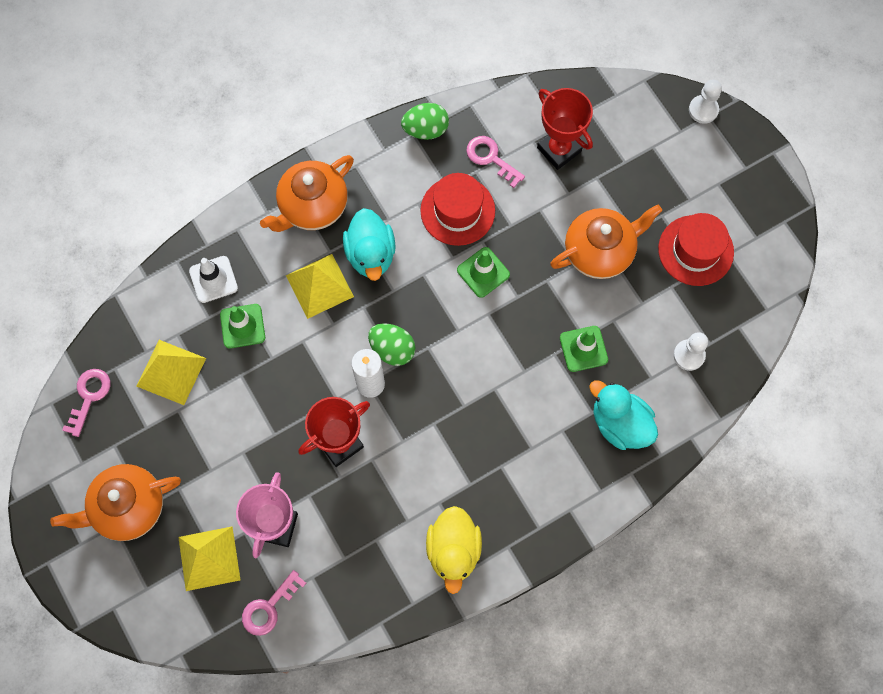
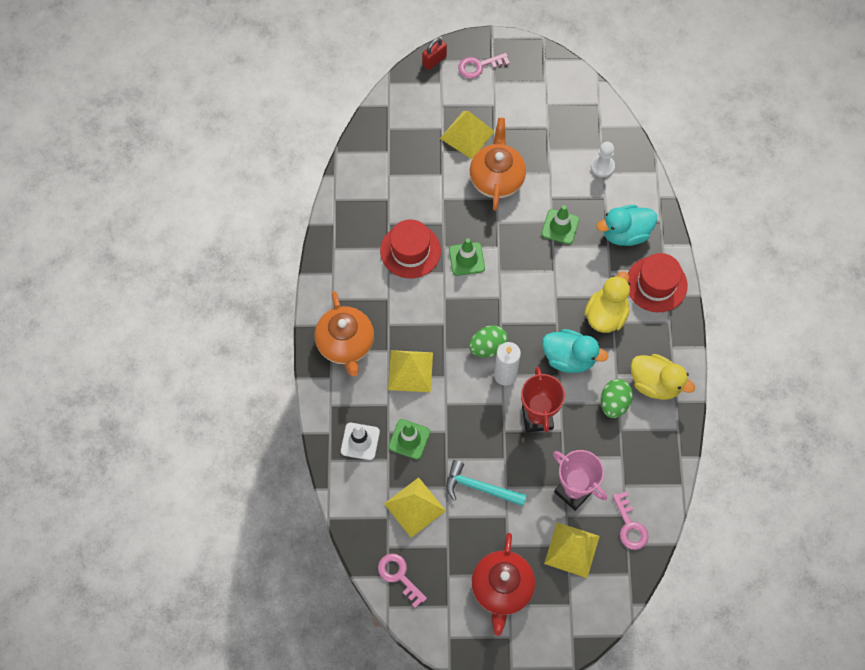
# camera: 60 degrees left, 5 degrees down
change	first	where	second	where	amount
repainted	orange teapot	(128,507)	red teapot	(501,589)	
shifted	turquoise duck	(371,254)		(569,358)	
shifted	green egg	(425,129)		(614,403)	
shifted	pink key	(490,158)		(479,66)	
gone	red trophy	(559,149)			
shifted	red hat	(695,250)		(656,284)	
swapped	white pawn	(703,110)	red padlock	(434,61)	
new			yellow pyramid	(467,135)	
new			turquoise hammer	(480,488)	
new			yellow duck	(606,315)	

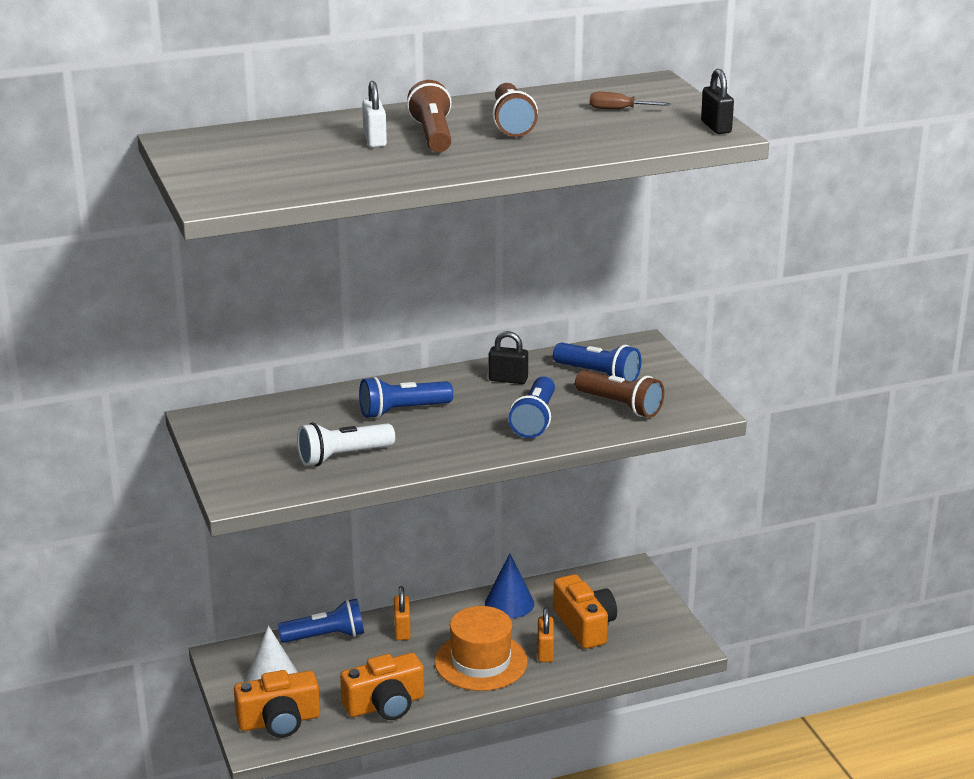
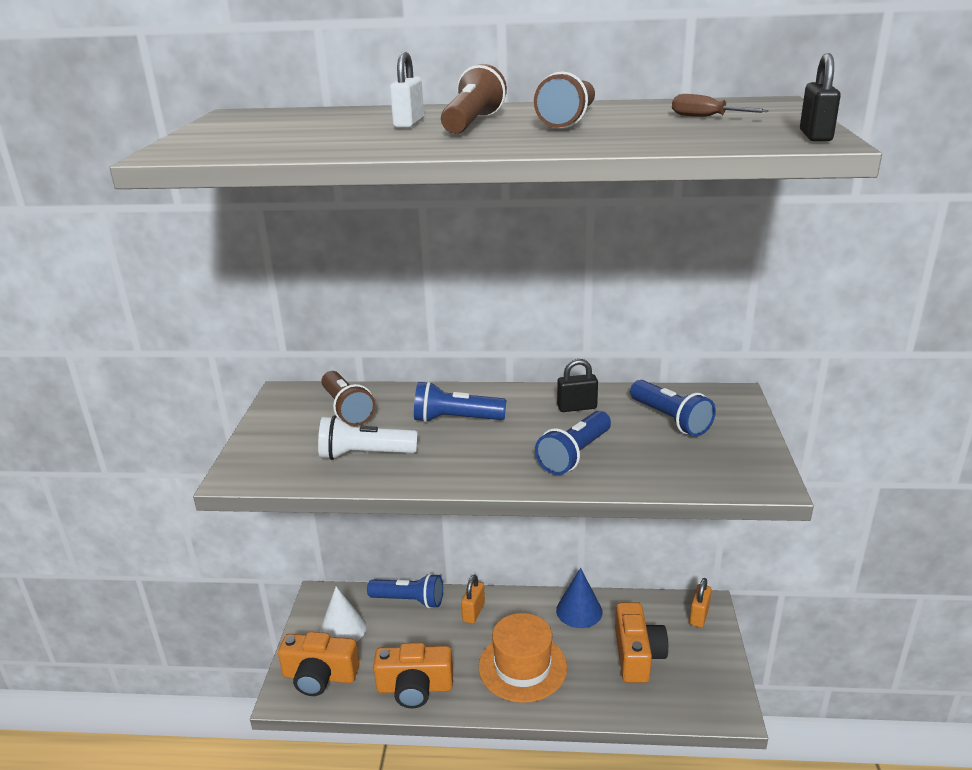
# camera: 25 degrees right, 0 degrees up
change	first	where	second	where	amount
rotated	black padlock	(508,379)		(577,407)	45 degrees counterclockwise
shifted	orange padlock	(545,652)		(699,616)	
shifted	brown flashlight	(620,405)		(347,409)	

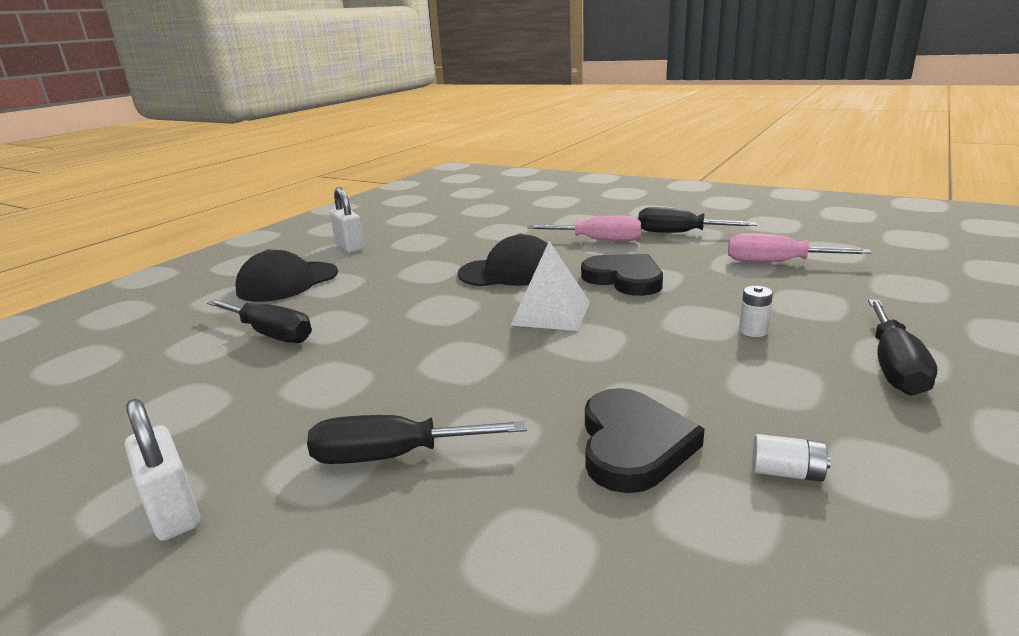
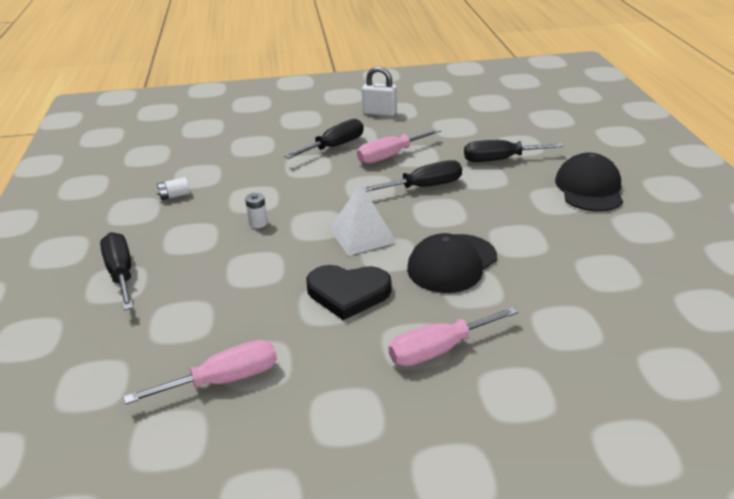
# camera: 140 degrees right, 10 degrees up
change	first	where	second	where	amount
gone	white padlock	(349,247)			
gone	black heart	(633,445)			
shifted	black screwdriver	(679,233)		(424,187)	
shifted	white battery	(753,331)		(258,223)	
new			pink screwdriver	(390,156)	

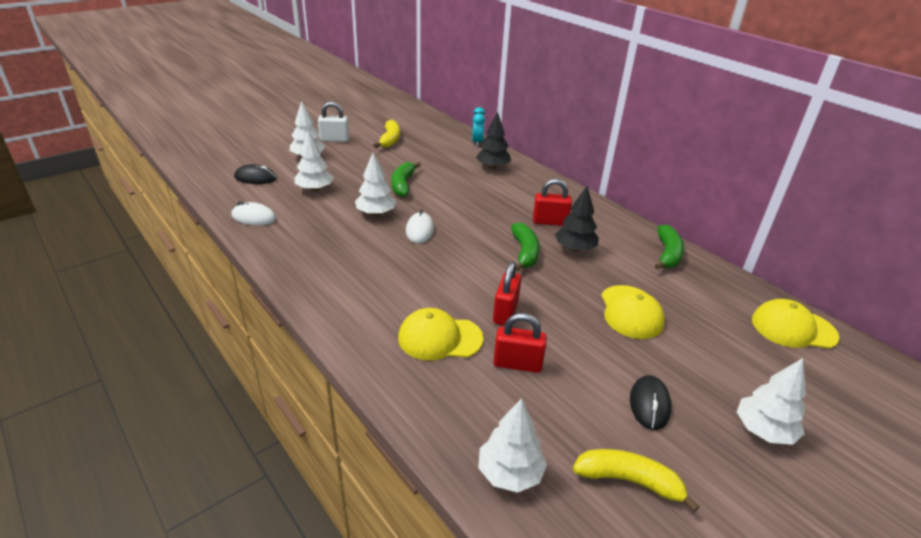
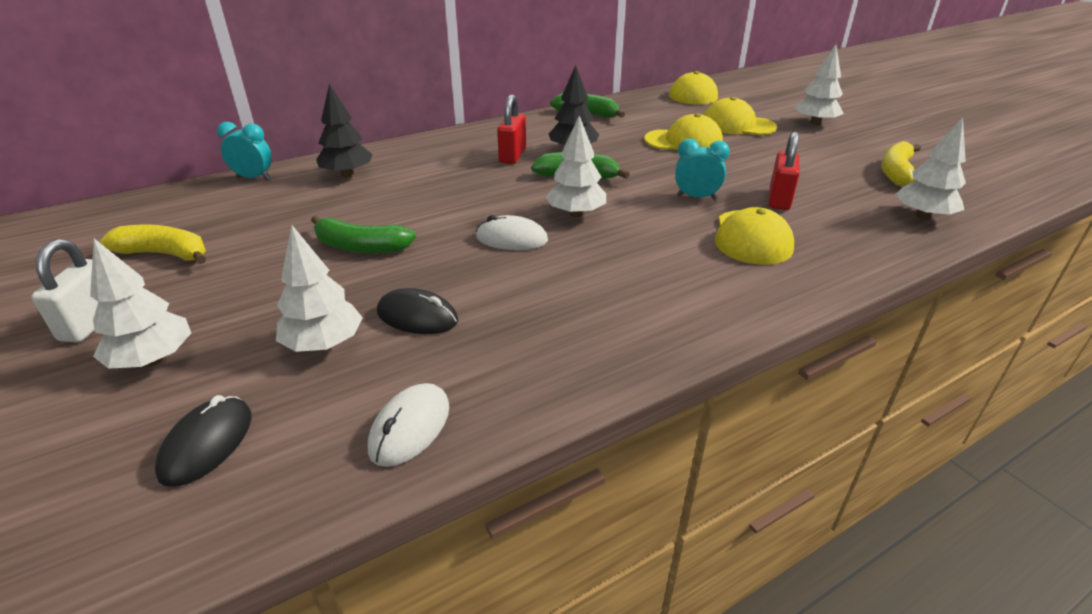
# camera: 80 degrees left, 0 degrees up
change	first	where	second	where	amount
shifted	white tree	(376,213)		(576,214)	
swapped	red padlock	(505,312)	turquoise clock	(696,197)	
shifted	black mouse	(649,404)		(417,317)	
new			yellow cap	(737,125)	

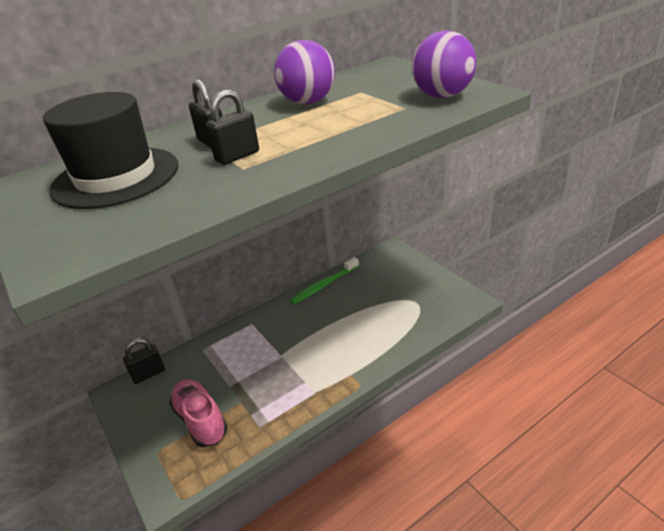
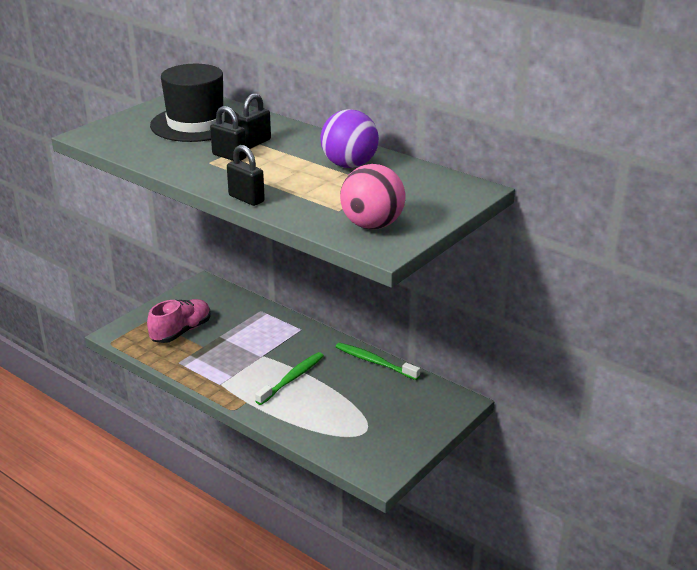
# camera: 70 degrees right, 5 degrees down
change	first	where	second	where	amount
shifted	black padlock	(148,374)		(246,199)	
repainted	purple ball	(442,96)	pink ball	(372,225)	
new			green toothbrush	(292,379)	

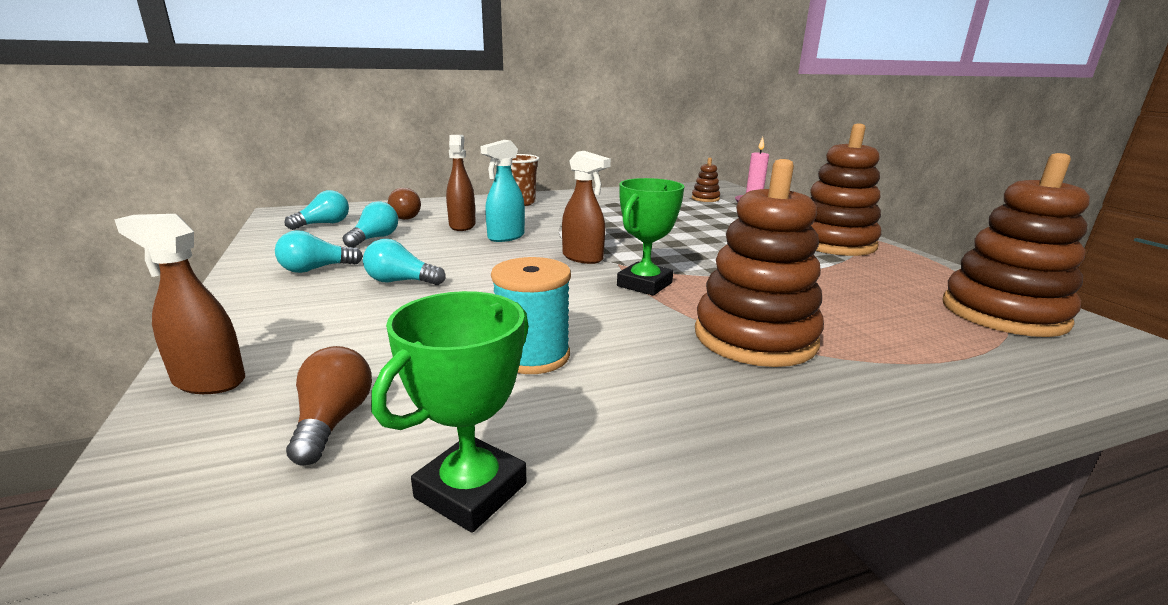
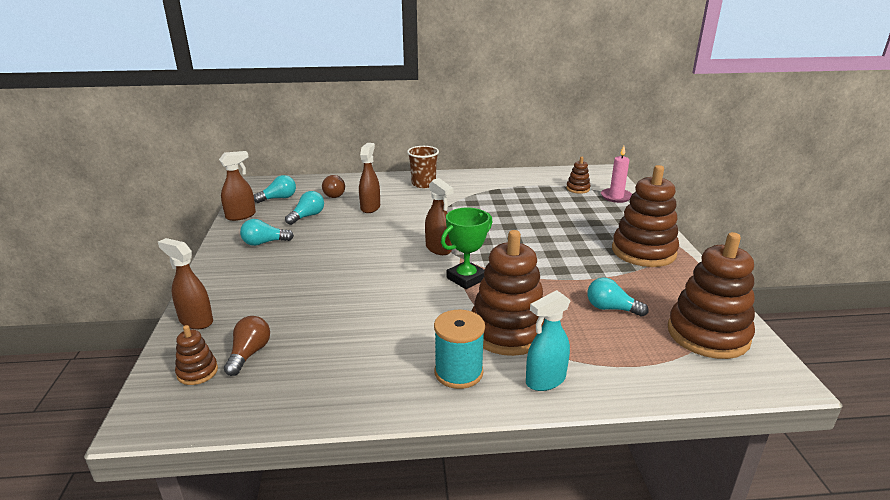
# camera: 15 degrees right, 5 degrees up
change	first	where	second	where	amount
shifted	turquoise light bulb	(401,281)		(611,309)	
gone	green trophy	(471,490)			
shifted	turquoise spray bottle	(506,237)		(545,380)	
shifted	turquoise spool	(532,355)		(458,372)	
new			brown stacking toy	(197,372)	
new			brown spray bottle	(241,216)	

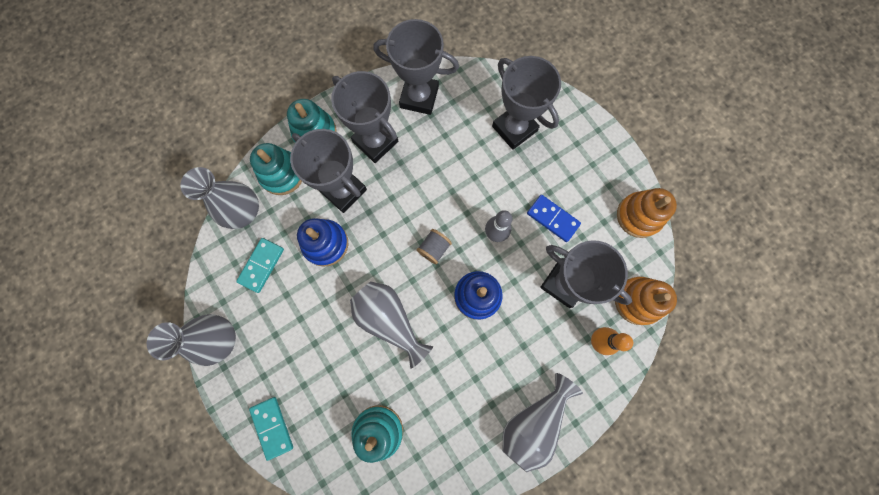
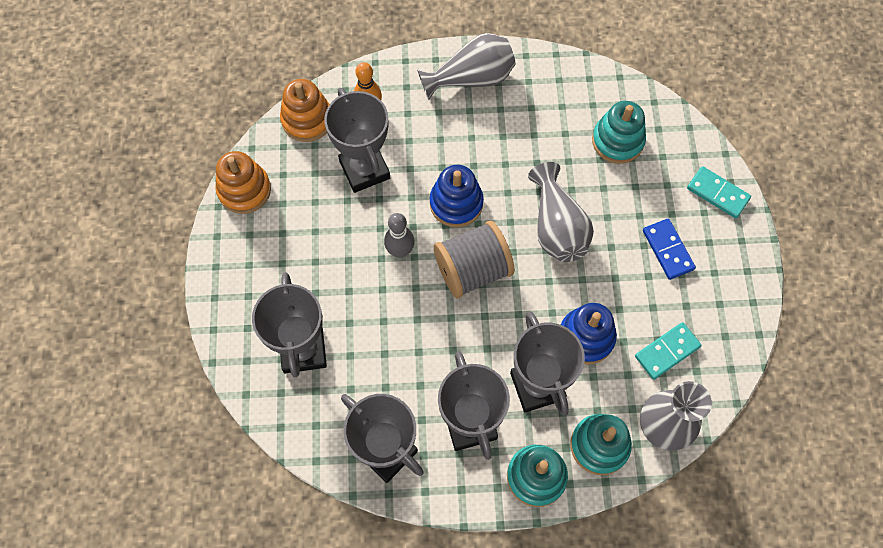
# camera: 150 degrees left, 10 degrees down
change	first	where	second	where	amount
gone	grey vase	(219,339)			
rotated	turquoise domino	(272,427)		(717,193)	60 degrees counterclockwise
scaled	grey spool	(434,249)		(472,270)	x1.98
shifted	blue domino	(553,219)		(667,250)	

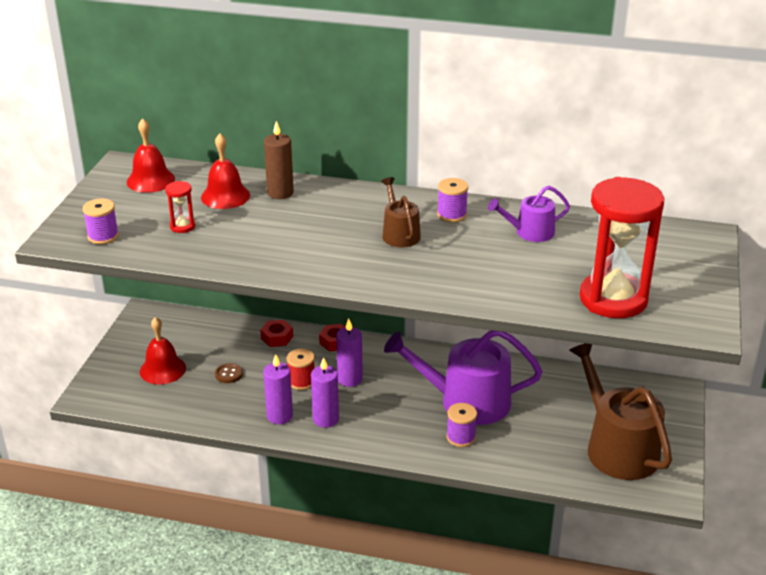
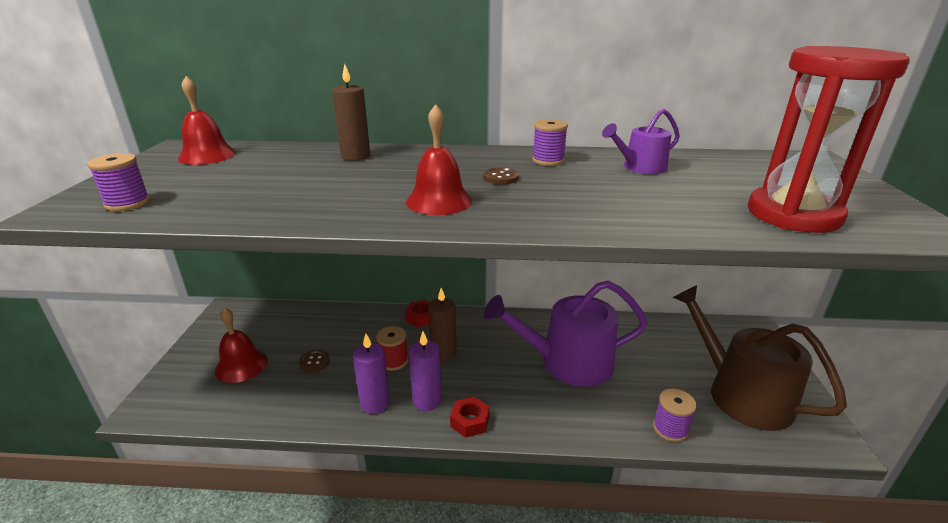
# camera: 10 degrees left, 5 degrees down
change	first	where	second	where	amount
gone	red hourglass	(182,226)			
shifted	red bell	(225,196)		(439,201)	
shifted	red nut	(277,337)		(470,421)	
repainted	purple candle	(350,379)	brown candle	(443,353)	
swapped	brown watering can	(399,234)	brown button	(500,177)	
shifted	purple spool	(461,437)		(670,429)	

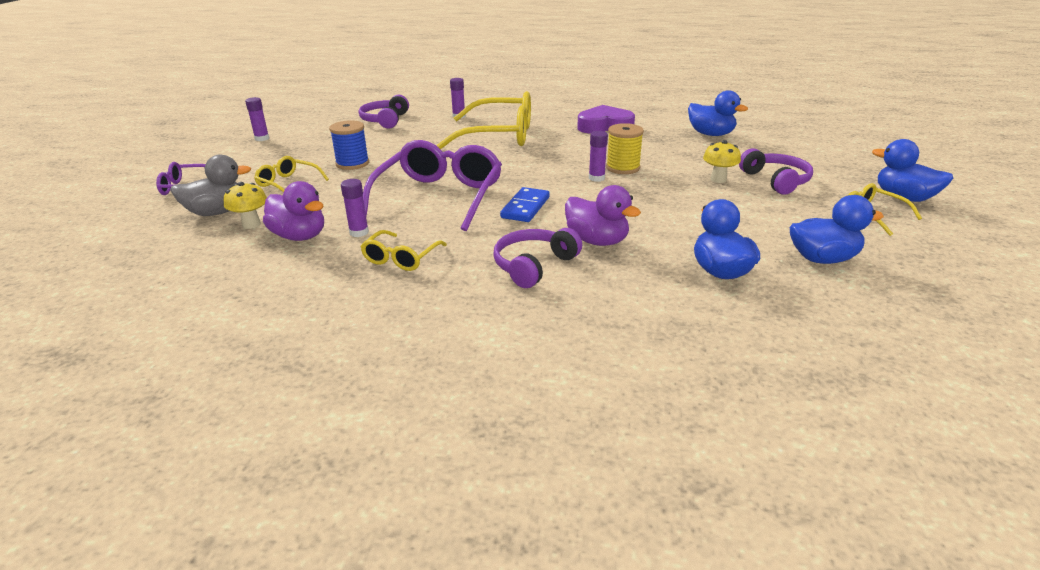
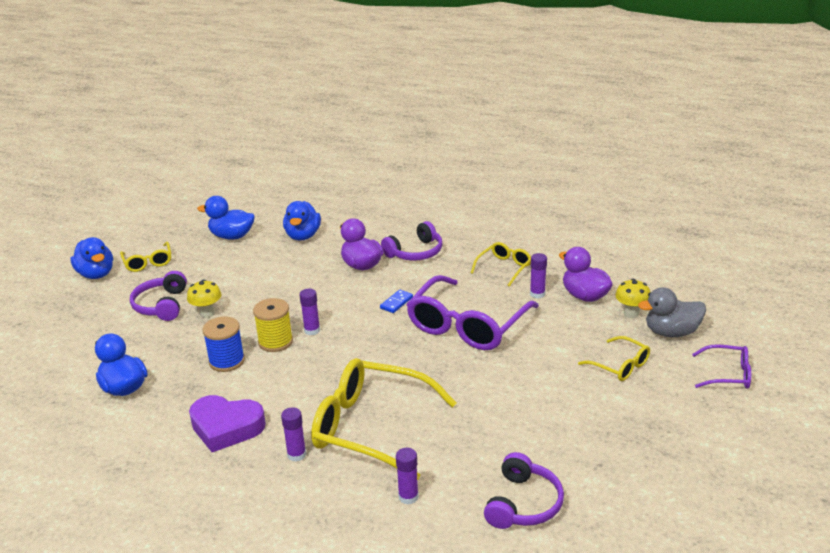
# camera: 165 degrees left, 0 degrees up
change	first	where	second	where	amount
shifted	purple glue stick	(262,138)		(296,455)	
shifted	blue spool	(352,163)		(227,361)	
scaled	blue domino	(525,207)		(396,303)	x0.64

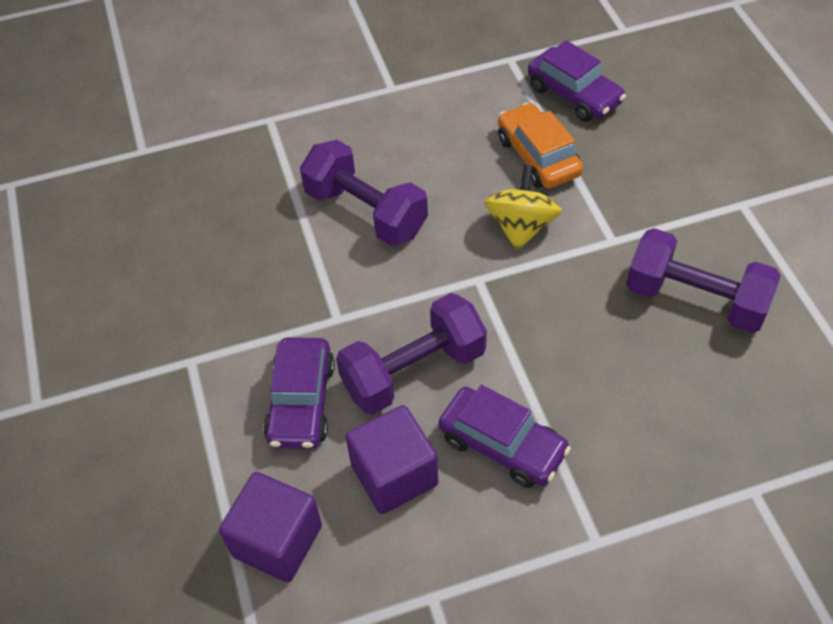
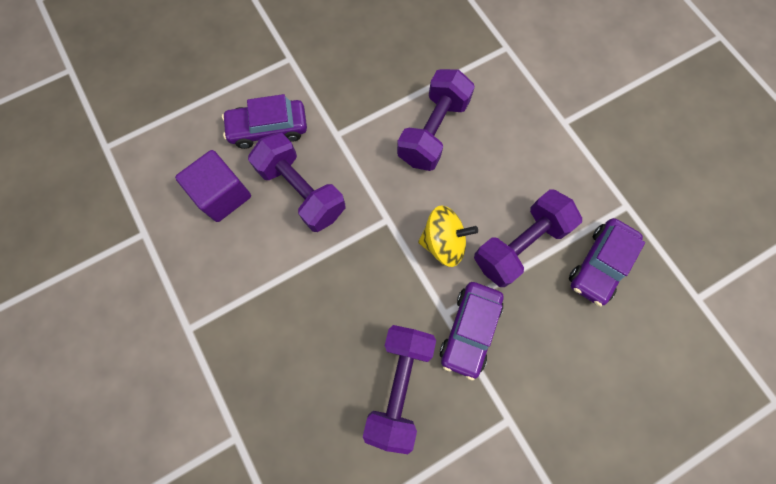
# camera: 75 degrees right, 20 degrees up
change	first	where	second	where	amount
gone	purple cube	(277,541)			
shifted	purple car	(502,445)		(469,330)	
swapped	orange car	(538,156)	purple dumbbell	(519,244)	

